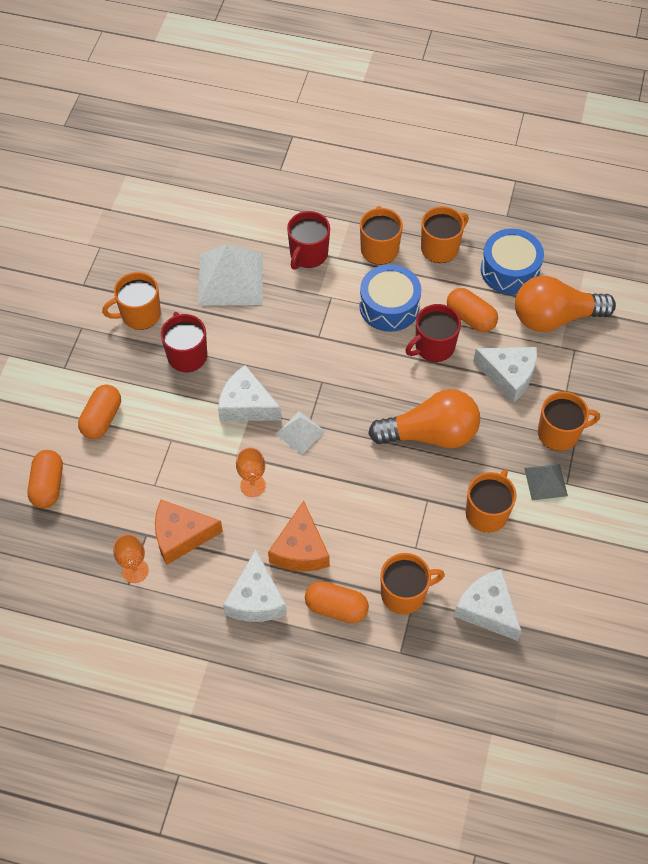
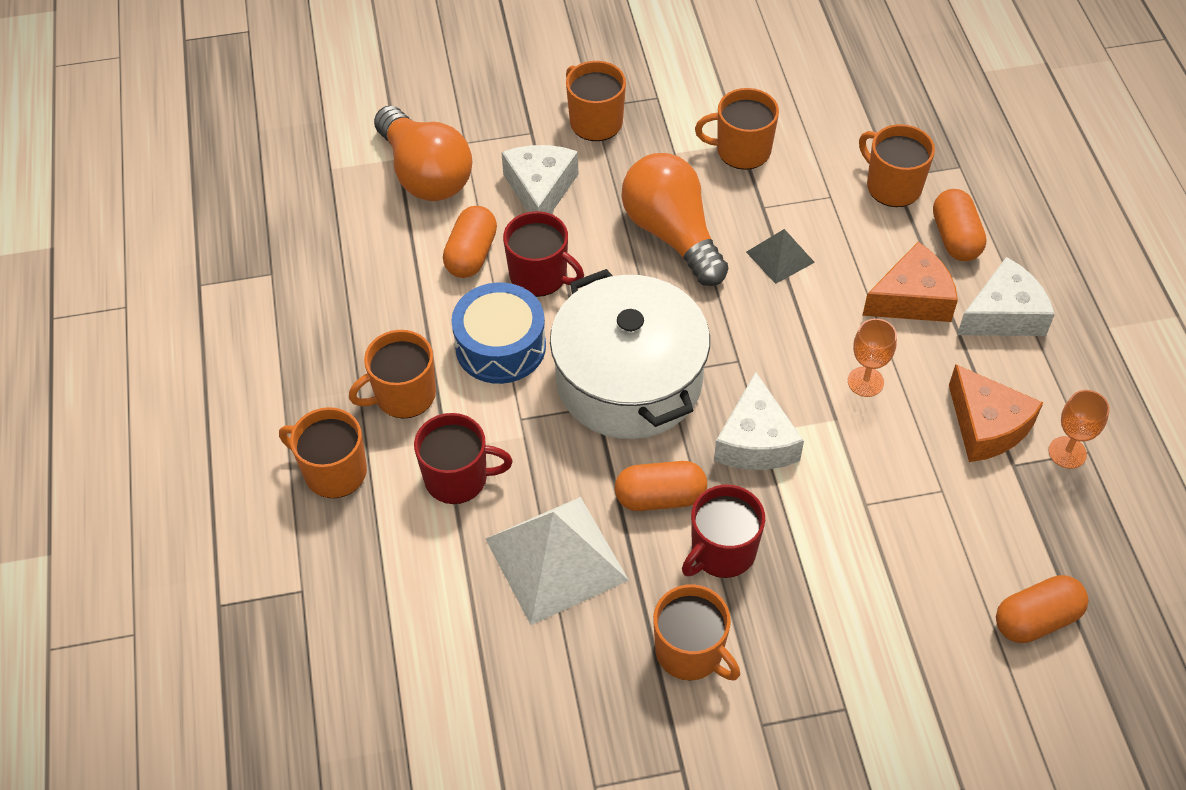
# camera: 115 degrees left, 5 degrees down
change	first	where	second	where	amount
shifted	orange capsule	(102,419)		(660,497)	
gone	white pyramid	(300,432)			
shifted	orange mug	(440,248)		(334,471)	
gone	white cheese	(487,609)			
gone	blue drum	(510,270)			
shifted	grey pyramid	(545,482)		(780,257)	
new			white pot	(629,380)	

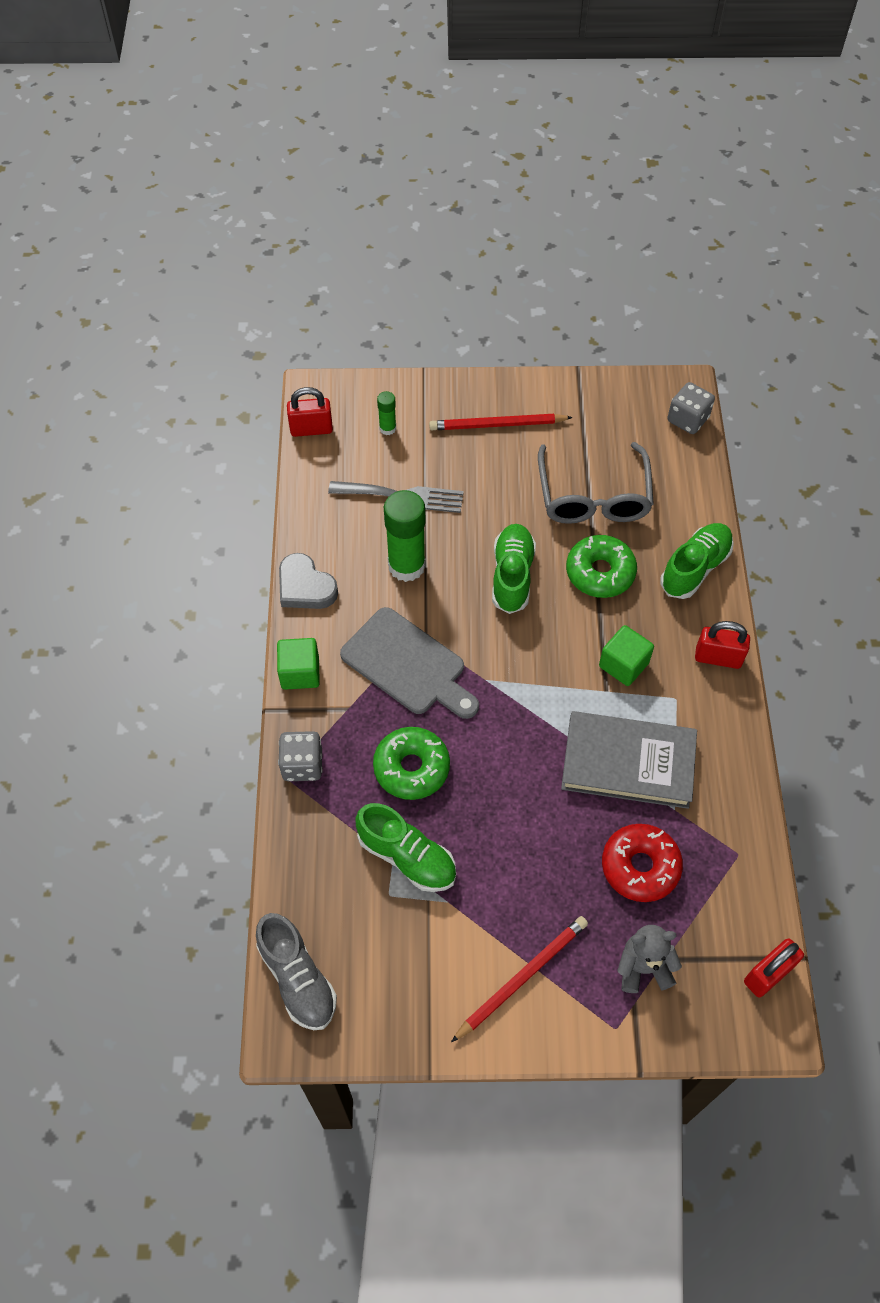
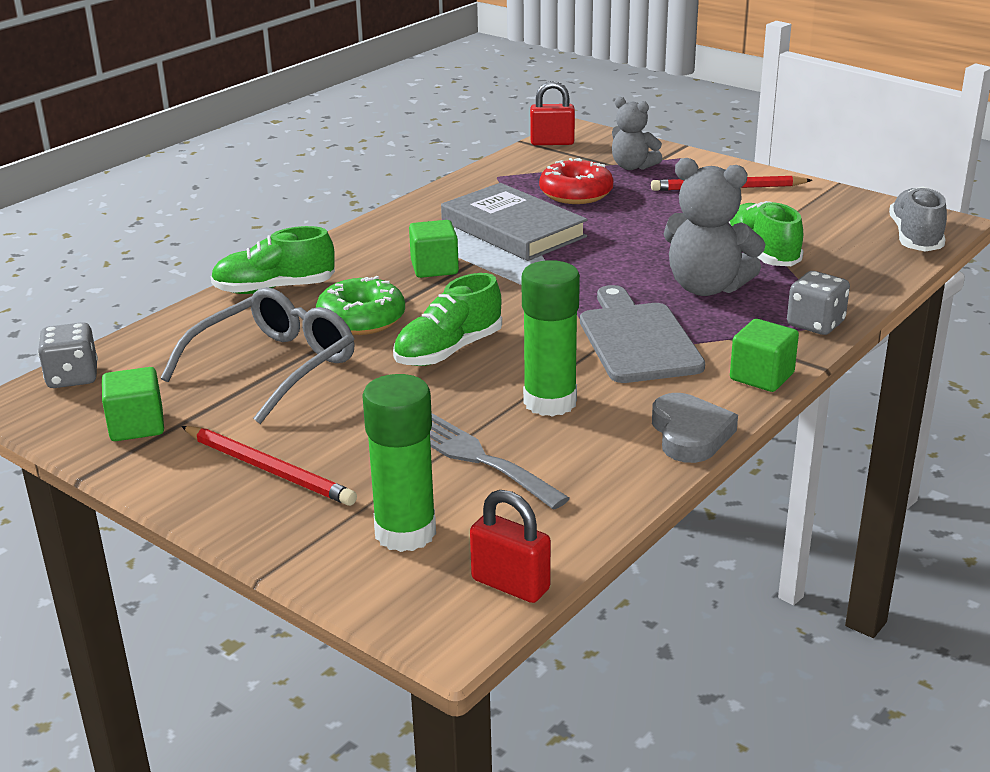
# camera: 140 degrees left, 30 degrees down
change	first	where	second	where	amount
swapped	green donut	(411,768)	grey teddy bear	(706,287)	
scaled	green glue stick	(387,428)		(405,532)	x2.06
gone	red padlock	(718,657)			
new			green cube	(137,426)	

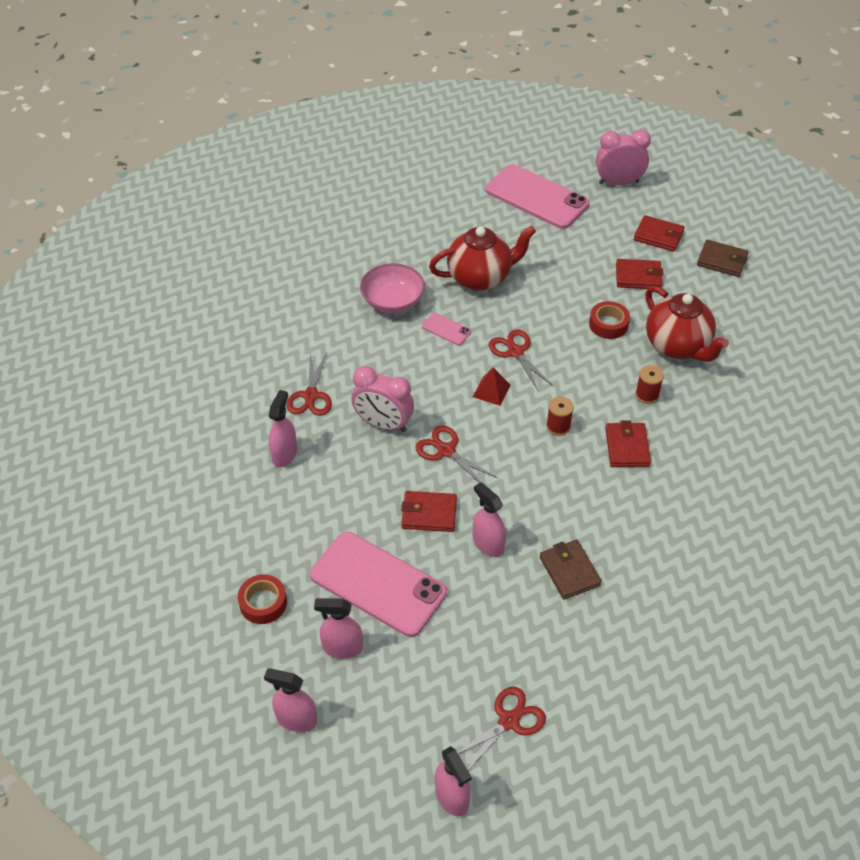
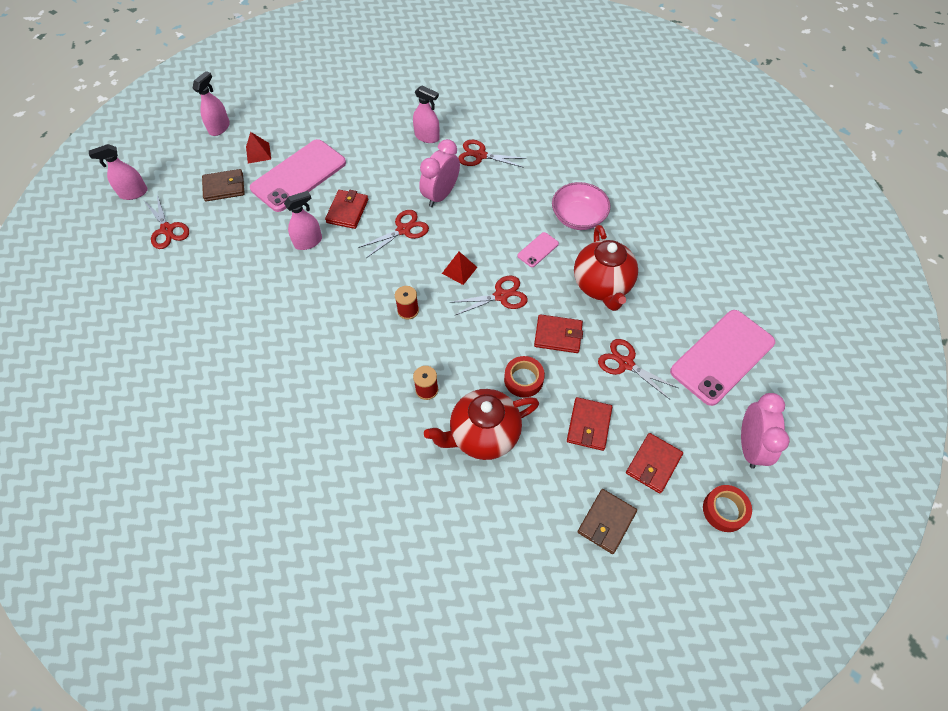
# camera: 100 degrees right, 10 degrees up
change	first	where	second	where	amount
shifted	red tape	(263,603)		(724,510)	
swapped	pink spray bottle	(342,647)	red pyramid	(258,153)	
shifted	brown wallet	(569,571)		(224,187)	
shifted	red wallet	(627,447)		(558,335)	
new			red scissors	(626,364)	

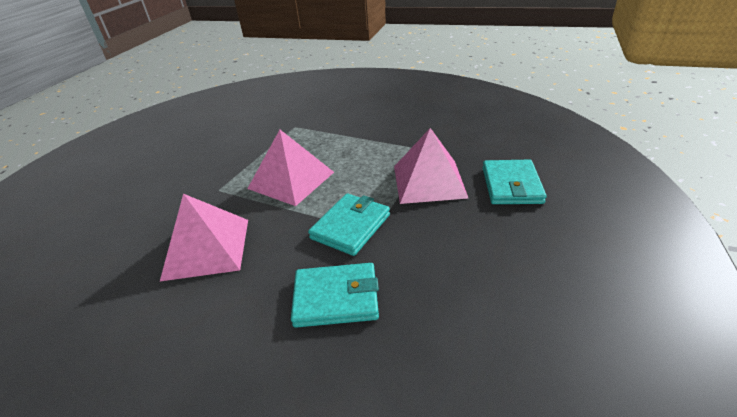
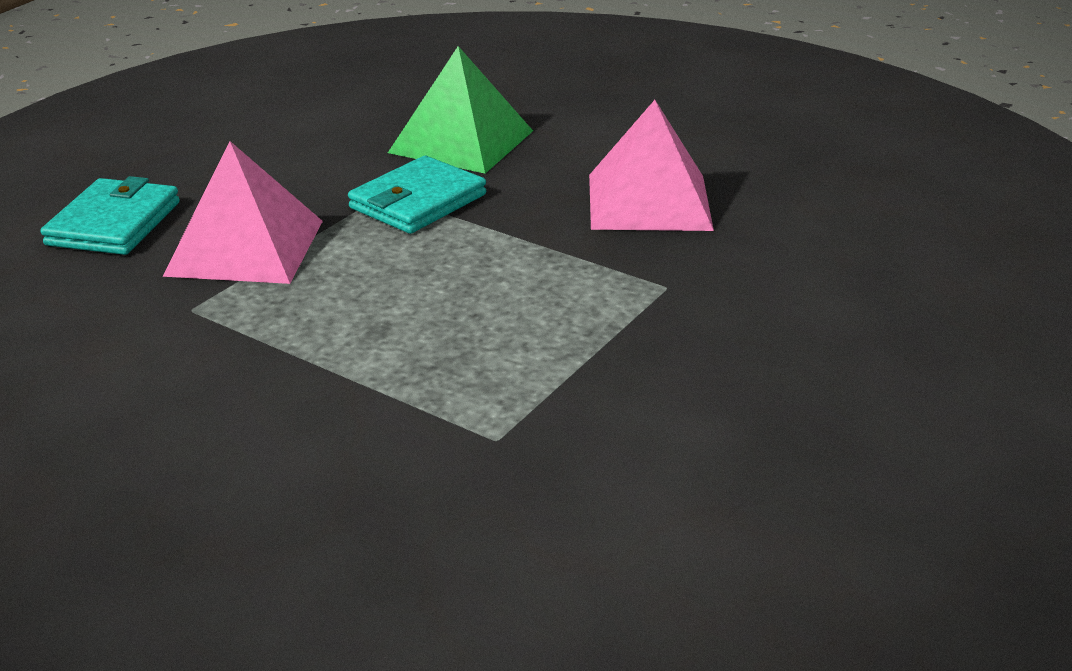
# camera: 175 degrees left, 5 degrees down
change	first	where	second	where	amount
gone	pink pyramid	(291,180)			
swapped	turquoise wallet	(336,298)	green pyramid	(461,141)	

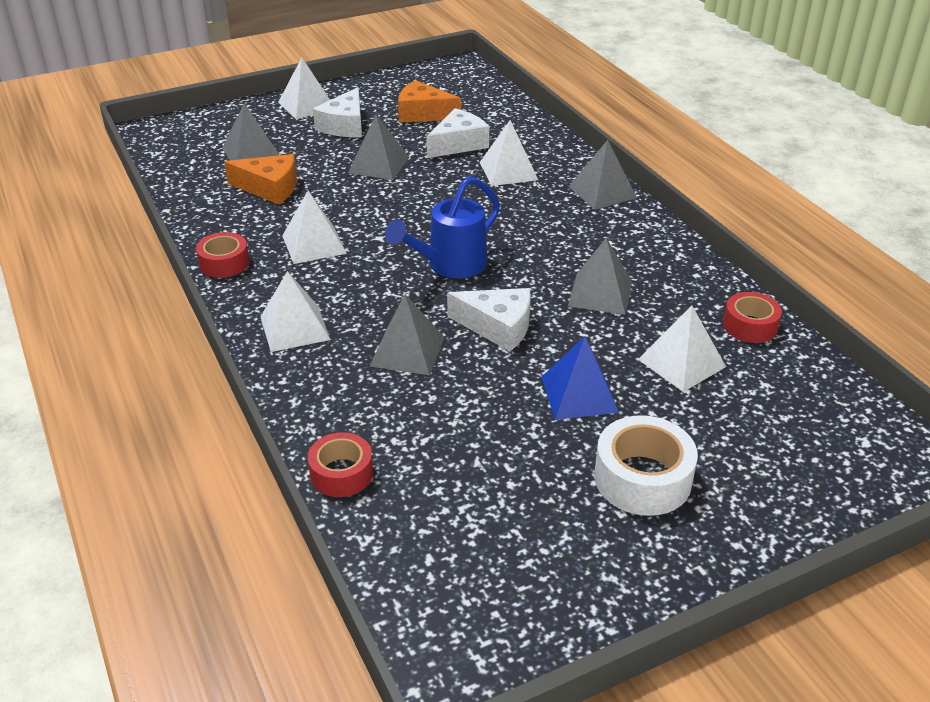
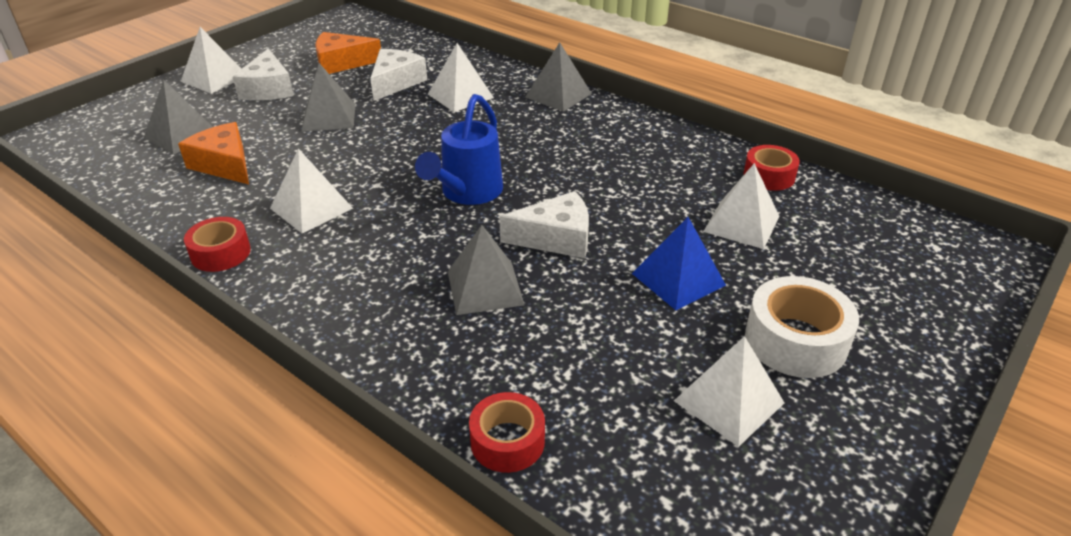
# camera: 25 degrees left, 0 degrees up
change	first	where	second	where	amount
rotated	orange cheese	(270,188)		(225,164)	120 degrees counterclockwise
shifted	white pyramid	(294,328)		(728,402)	
gone	grey pyramid	(600,293)			

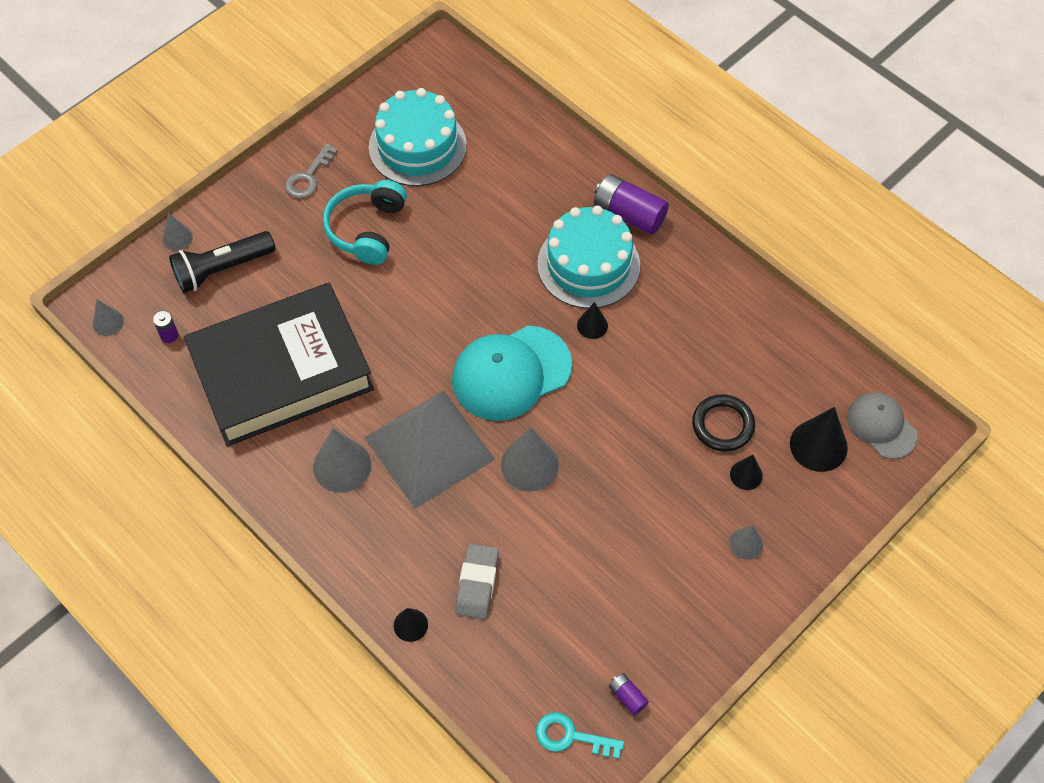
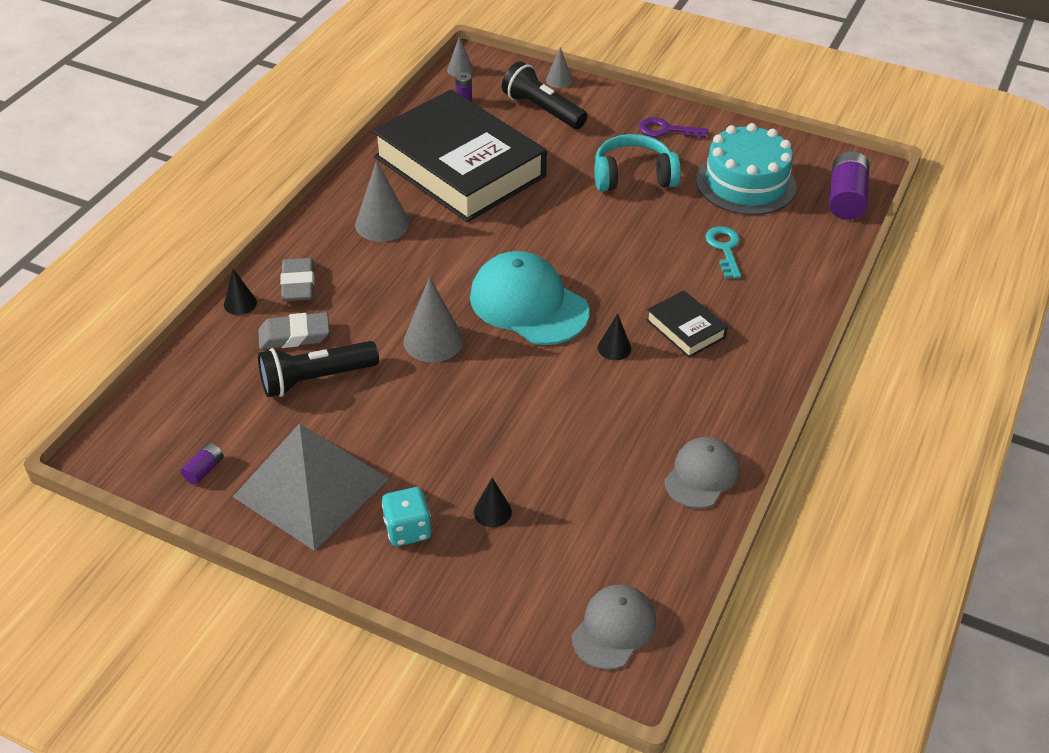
# camera: 70 degrees right, 15 degrees down
change	first	where	second	where	amount
repainted	grey key	(308,177)	purple key	(666,130)	
shifted	grey pyramid	(429,448)		(311,487)	
shifted	turquoise key	(571,736)		(724,249)	
swapped	turquoise cake	(588,264)	black book	(685,329)	
shifted	purple battery	(629,214)		(846,199)	
gone	black ring	(723,425)			
swapped	grey cone	(746,544)	turquoise dice	(407,529)	
gone	black cone	(818,445)			
new			black flashlight	(315,379)	
new			grey eraser	(298,284)	
new			grey cap	(701,475)	

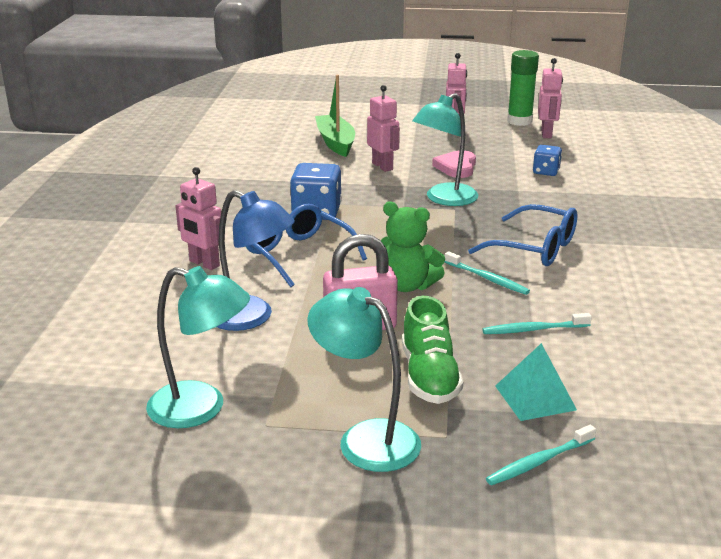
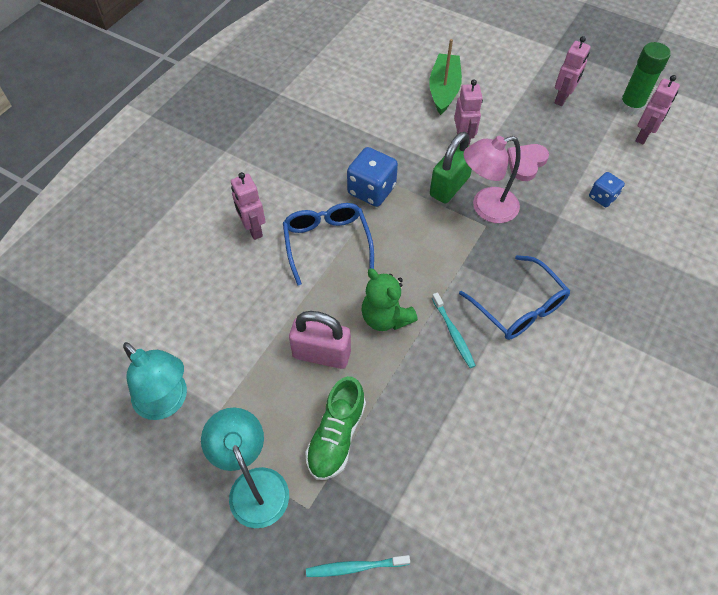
# camera: 25 degrees right, 30 degrees up
change	first	where	second	where	amount
gone	blue lamp	(251,318)			
repainted	turquoise lamp	(444,199)	pink lamp	(486,208)	
gone	turquoise toothbrush	(533,329)			
gone	turquoise pyramid	(535,397)			
new			green padlock	(449,186)	

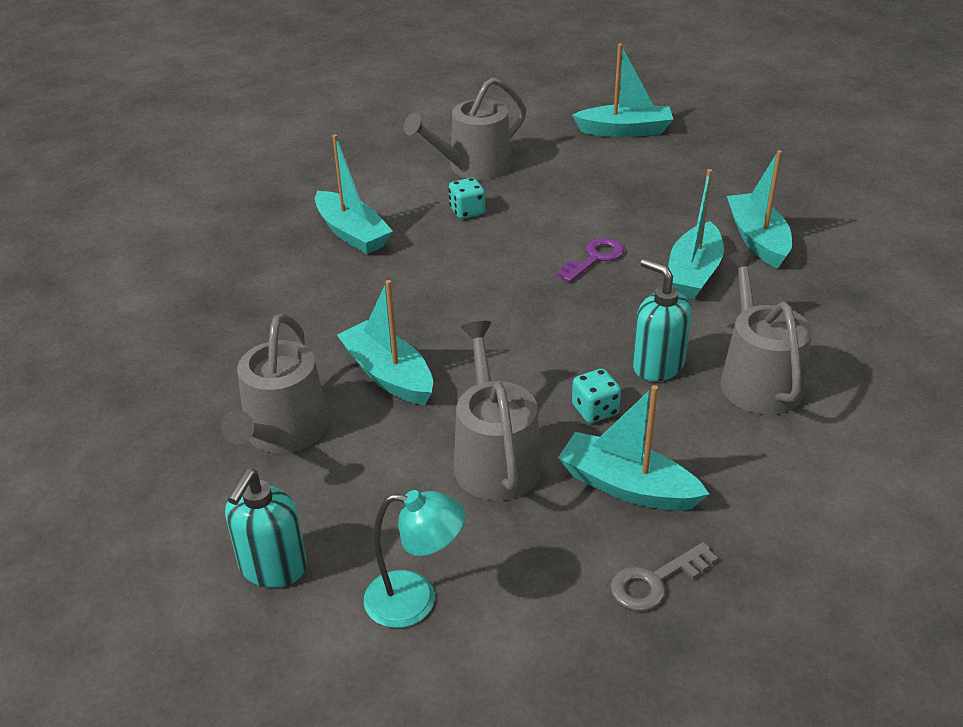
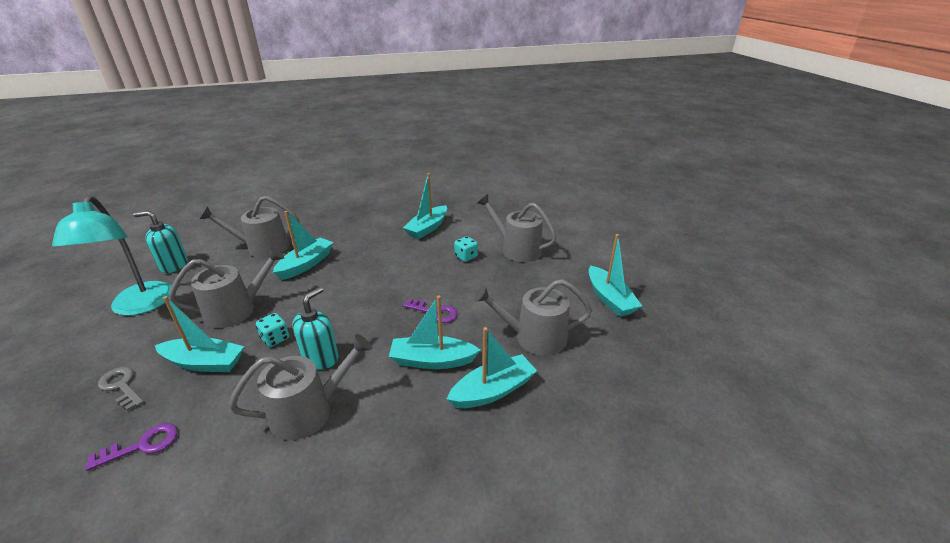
# camera: 70 degrees right, 5 degrees down
change	first	where	second	where	amount
scaled	turquoise lamp	(415,600)		(139,306)	x1.66
rotated	turquoise boat	(627,486)		(204,363)	90 degrees clockwise
new			purple key	(142,445)	
new			grey watering can	(534,337)	

